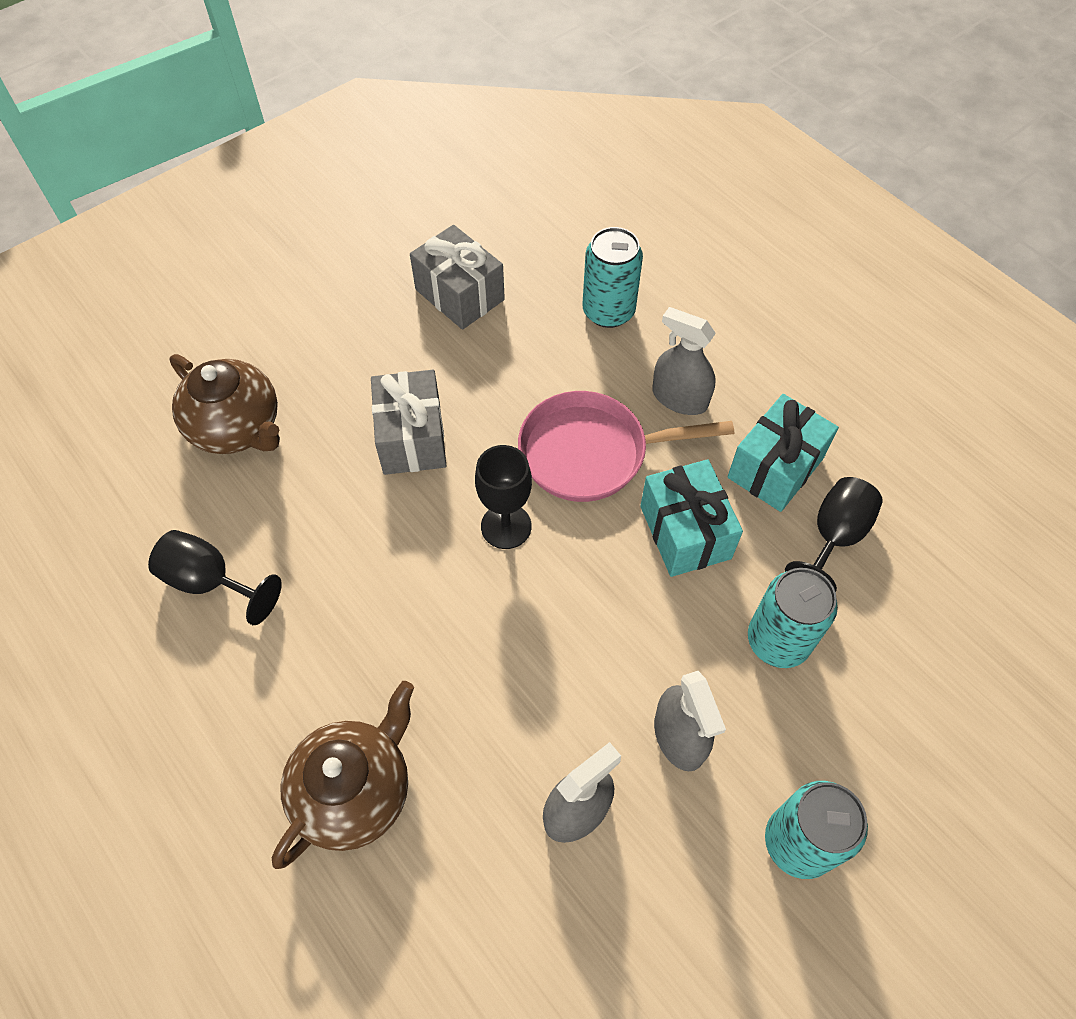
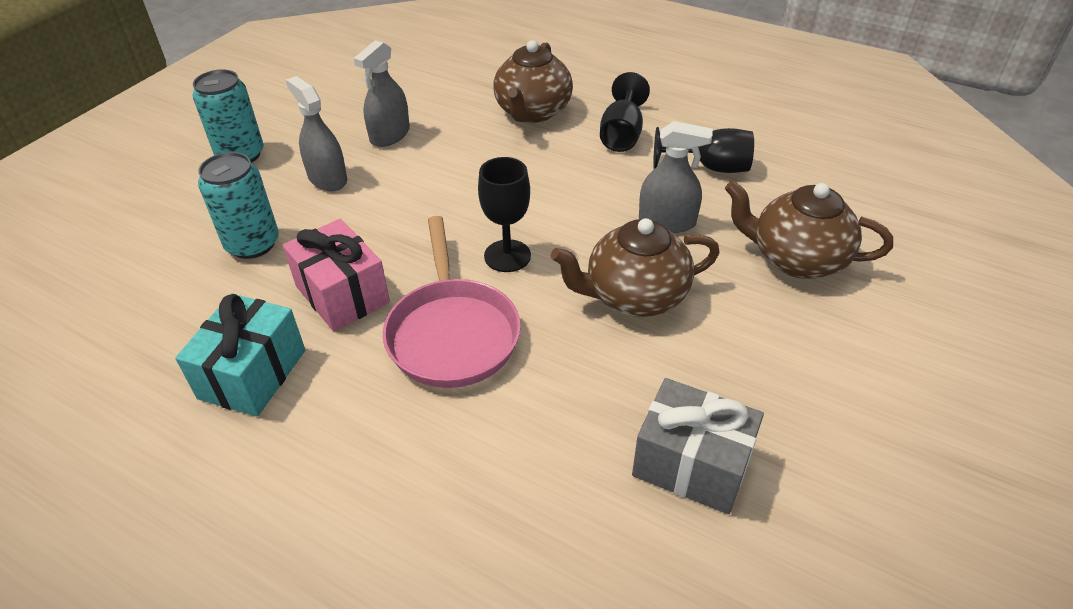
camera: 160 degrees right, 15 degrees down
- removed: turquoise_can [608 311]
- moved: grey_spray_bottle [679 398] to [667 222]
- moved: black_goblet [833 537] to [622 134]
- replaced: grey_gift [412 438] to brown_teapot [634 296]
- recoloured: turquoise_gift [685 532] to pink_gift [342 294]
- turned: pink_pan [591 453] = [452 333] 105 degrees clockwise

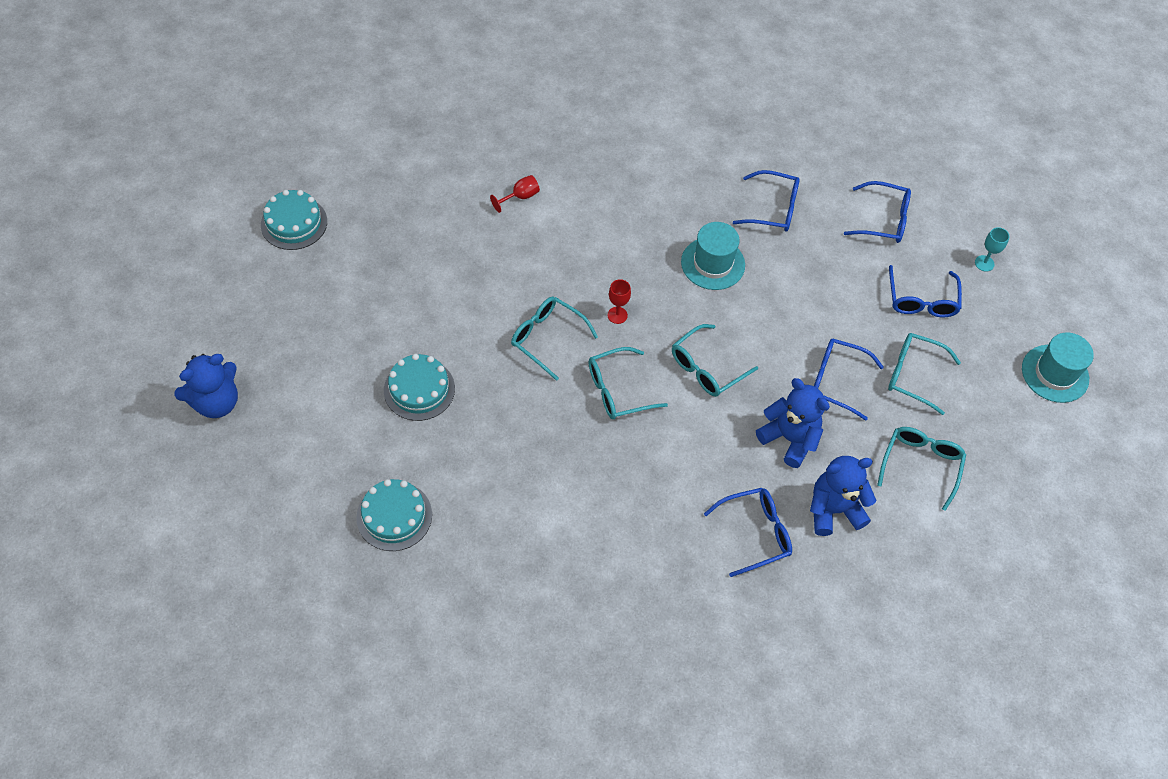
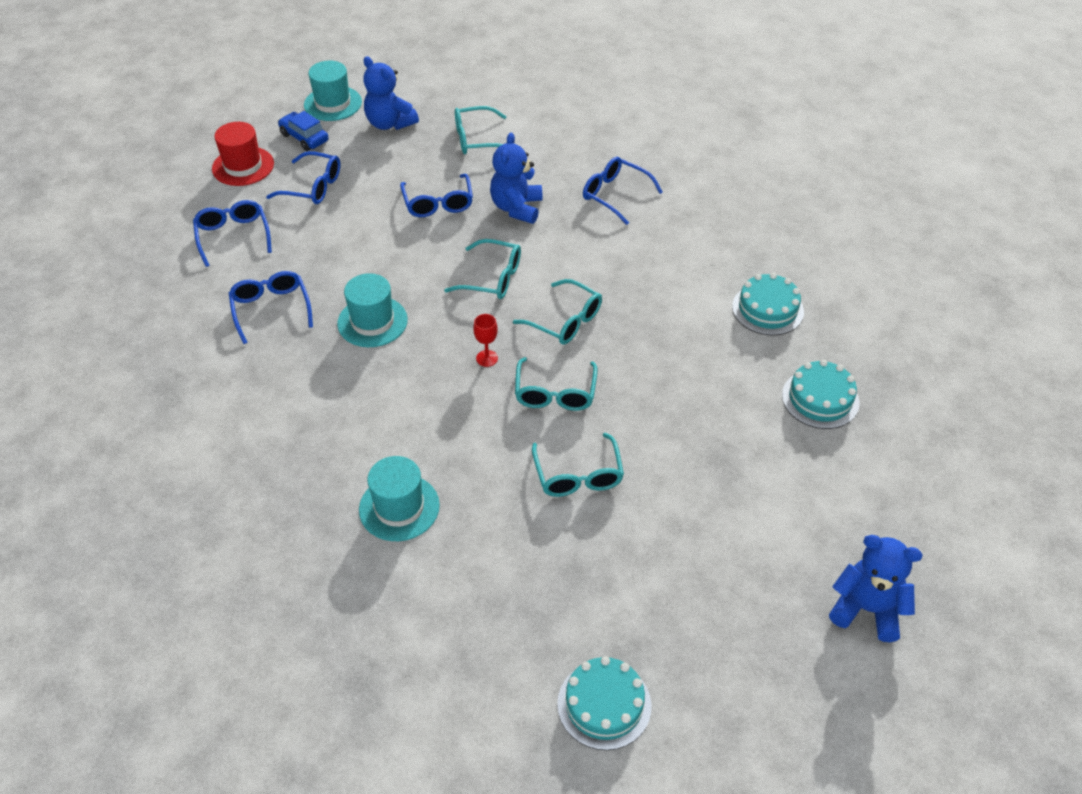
camera: 120 degrees left, 10 degrees down
- added: blue_car [304 138]
- moved: turquoise_cake [419 389] to [767 309]
- moved: blue_teddy_bear [833 510] to [390 123]
- moved: turquoise_glasses [914 375] to [578 474]
- replaced: red_goblet [520 197] to turquoise_hat [399 507]
- replaced: turquoise_goblet [984 263] to red_hat [243 166]
- turned: blue_glasses [921 300] = [312 187] 45 degrees clockwise

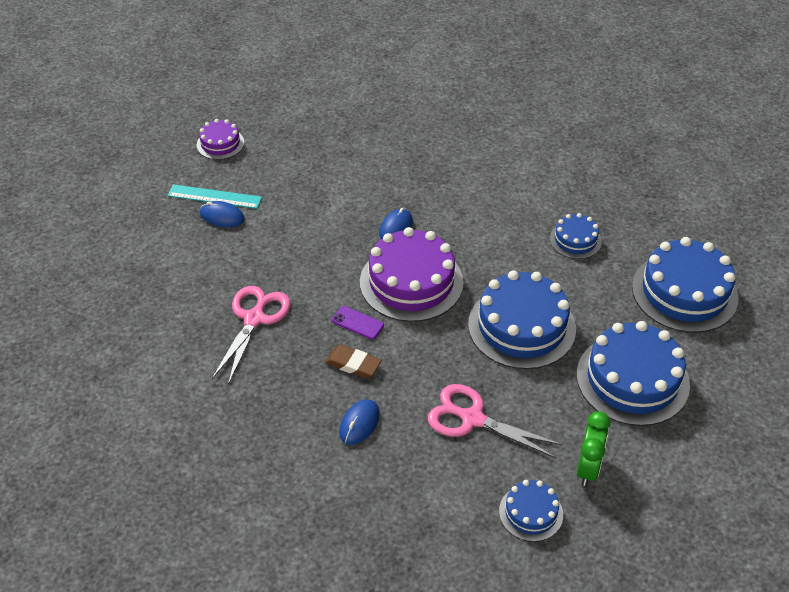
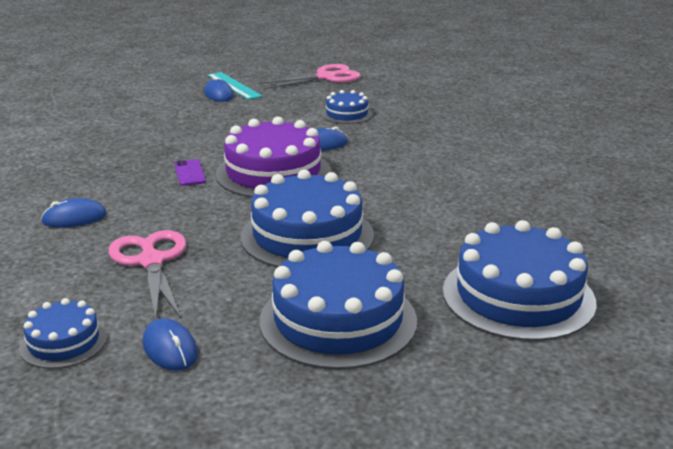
camera: 45 degrees right, 20 degrees down
- removed: purple_cake [220 144]
- removed: brown_eraser [353 364]
- moved: pink_scissors [254 319] to [325 77]
- moved: blue_cake [575 240] to [347 114]
- replaced: green_clock [588 468] to blue_mouse [170 348]

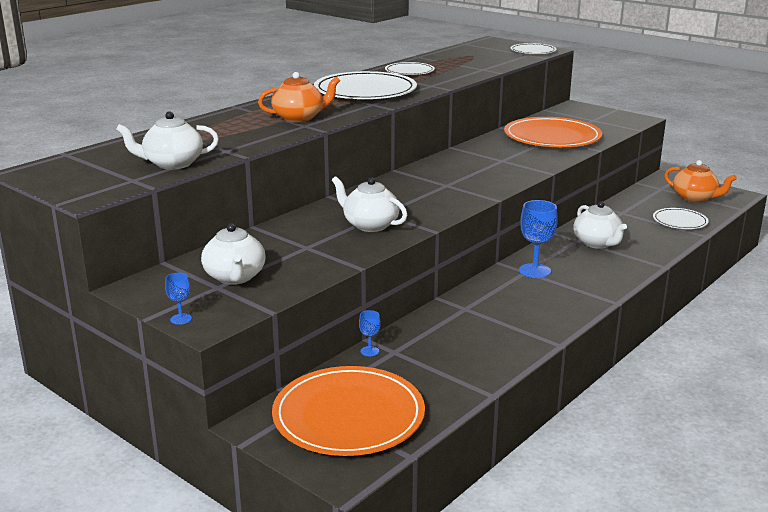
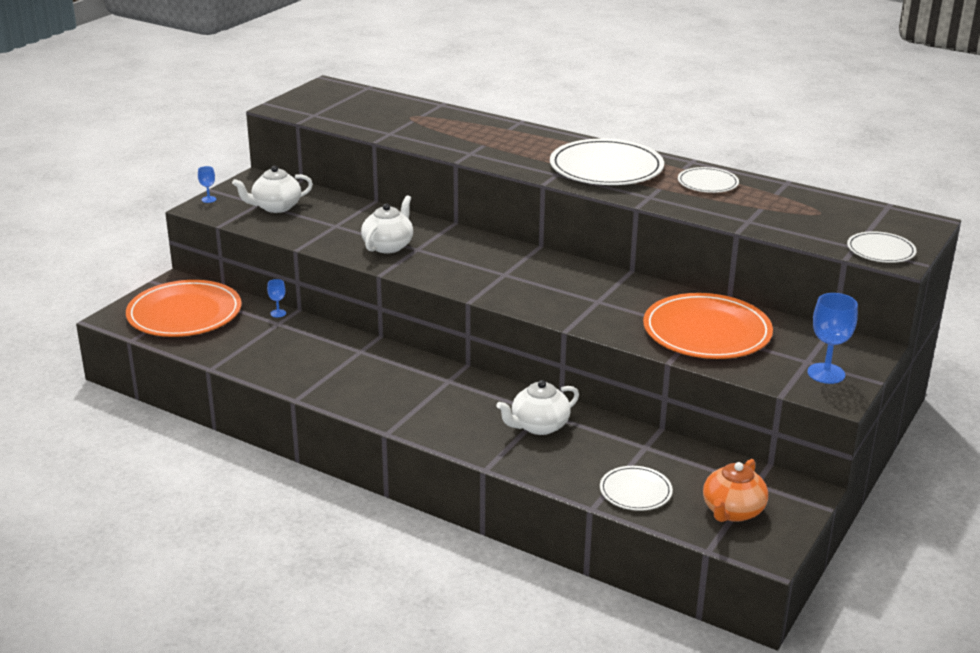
camera: 80 degrees right, 5 degrees up
- removed: white_teapot [172 164]
- removed: orange_teapot [299 118]
- moved: blue_goblet [535 271] to [826 373]

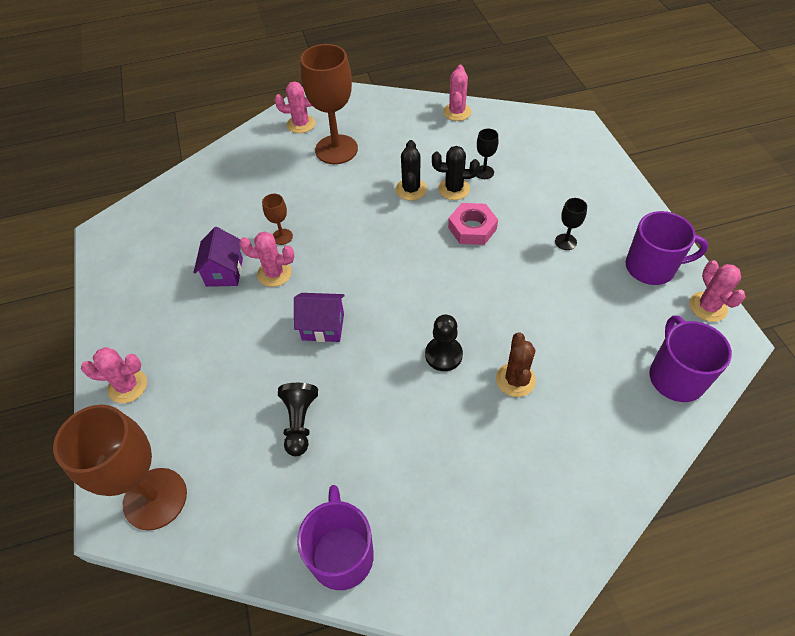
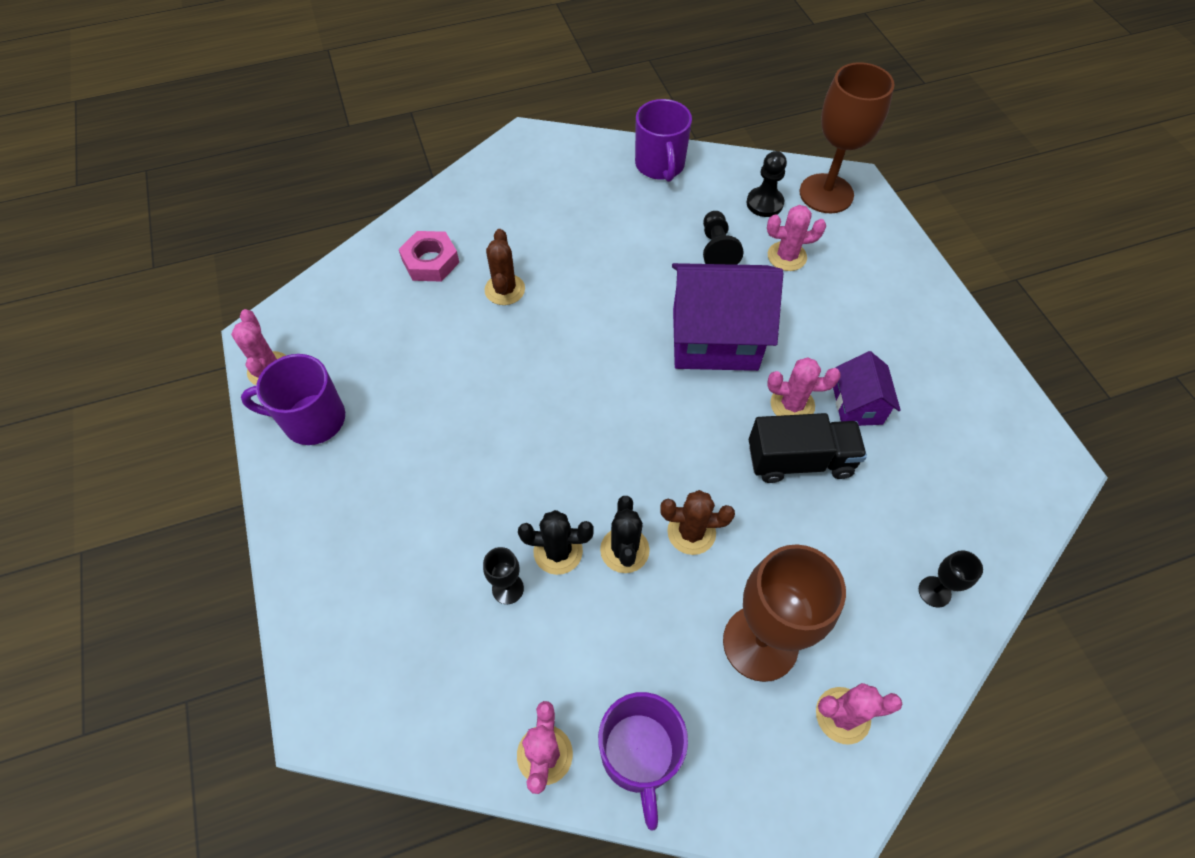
camera: 175 degrees right, 5 degrees up
- added: brown_cactus [691 532]
- moved: pink_cactus [127 386] to [787 256]
- moved: black_pawn [443 355] to [764 203]
- moved: pink_nut [472 228] to [430 261]
- moved: black_goblet [565 242] to [934 591]
- moved: purple_mug [675 377] to [639 754]
- replaced: brown_goblet [282 237] to black_truck [799 460]
- resized: purple_house [323 327] = [714 339] x1.89

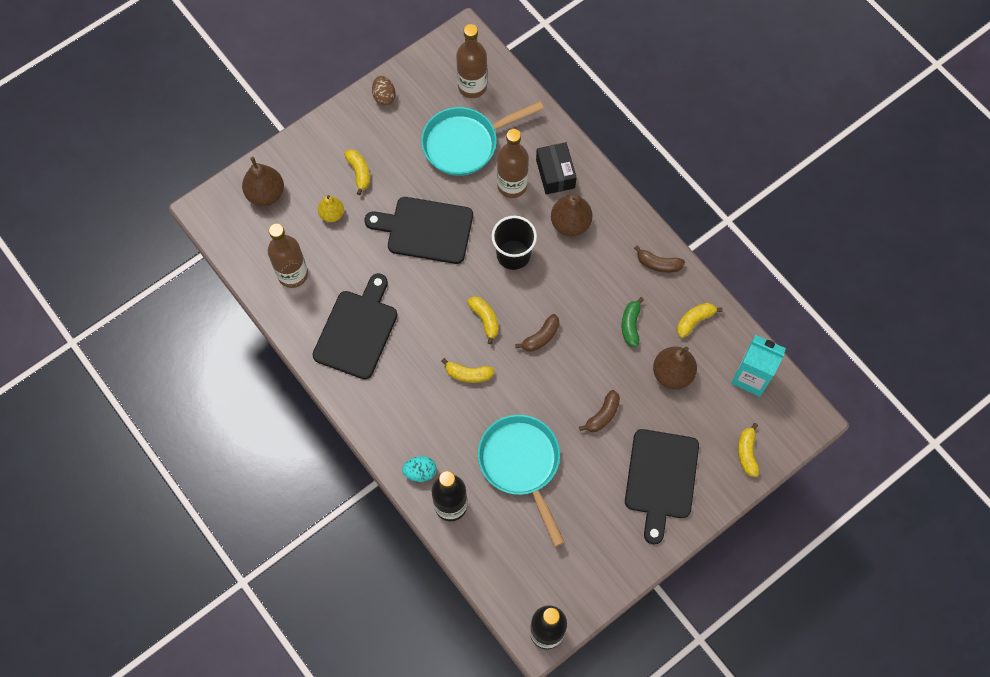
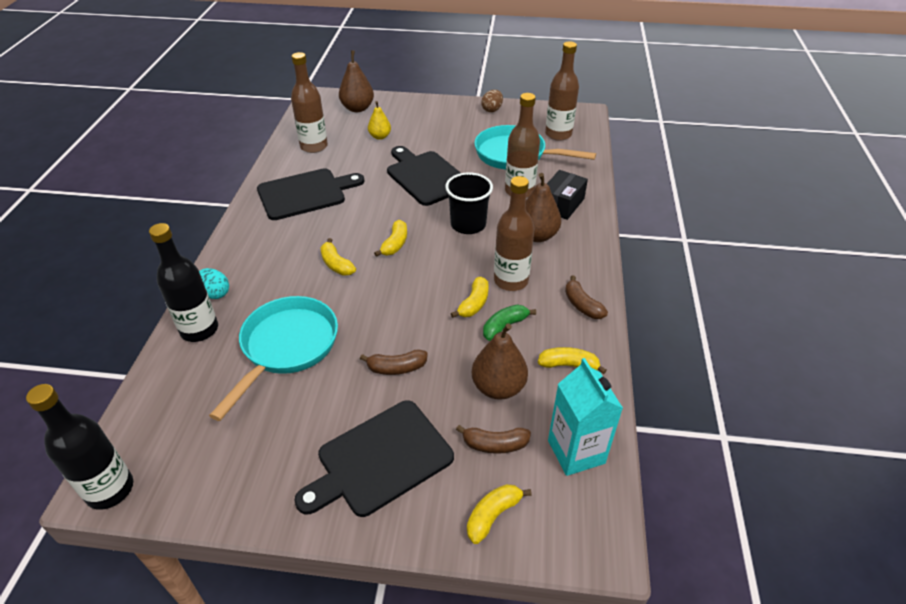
camera: 45 degrees right, 25 degrees down
- added: brown_bottle [511 281]
- moved: yellow_banana [359 172] to [474 303]
- moved: brown_banana [541 337] to [495 444]

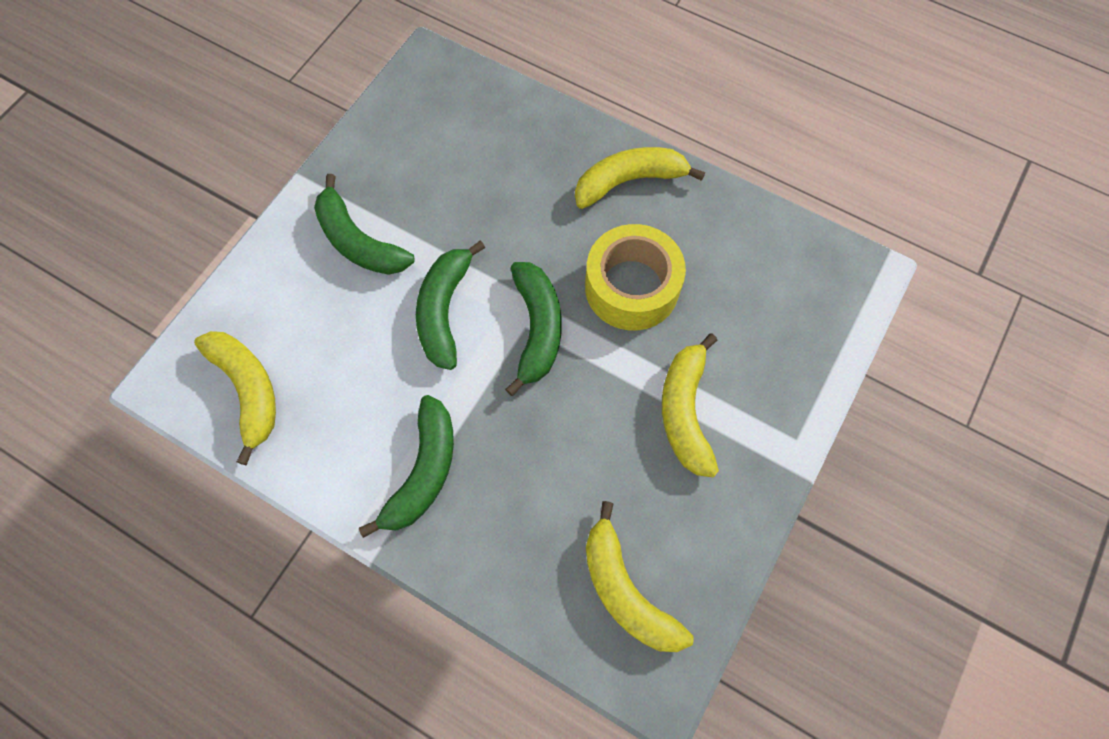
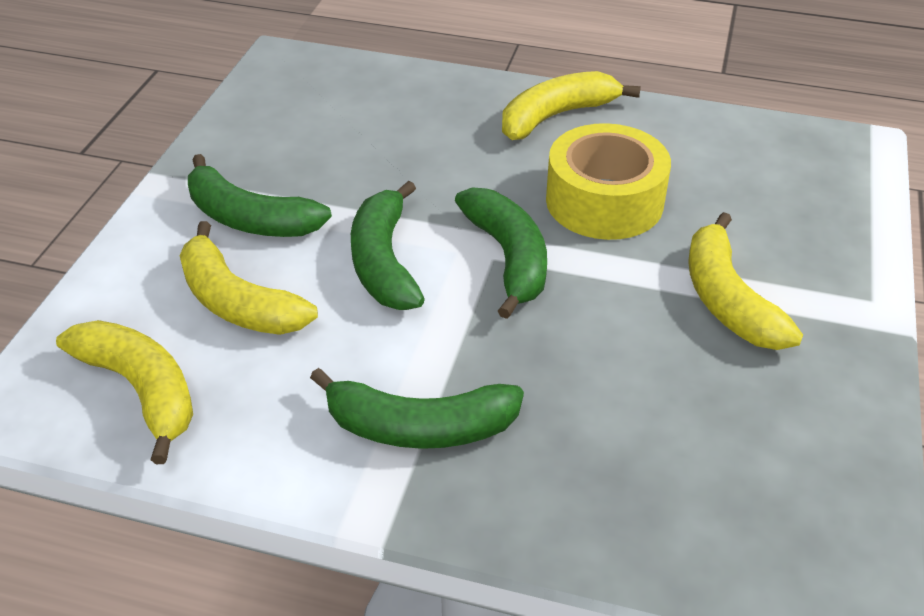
camera: 15 degrees left, 25 degrees down
- moved: yellow_banana [626 590] to [237 302]
- turned: green_banana [423 471] = [419 427] 90 degrees clockwise

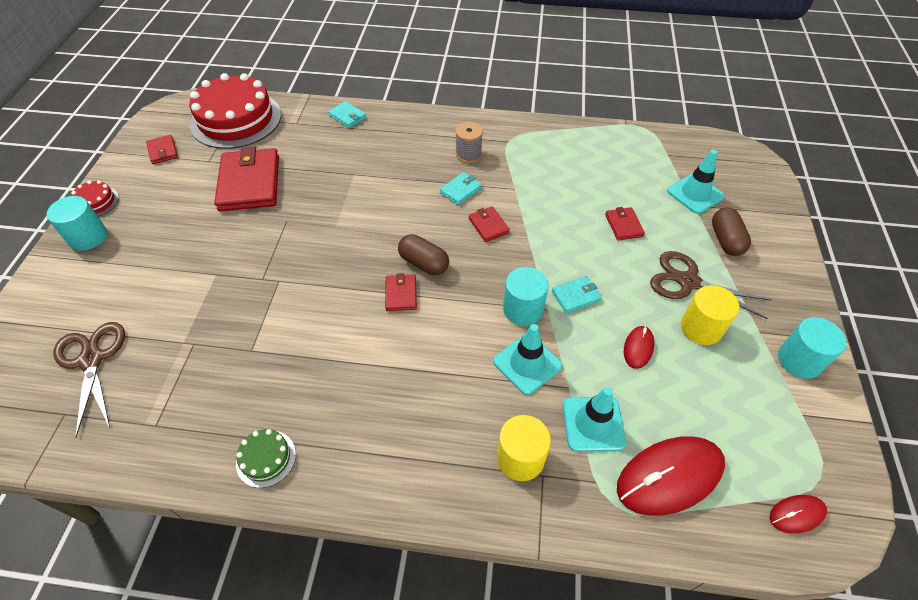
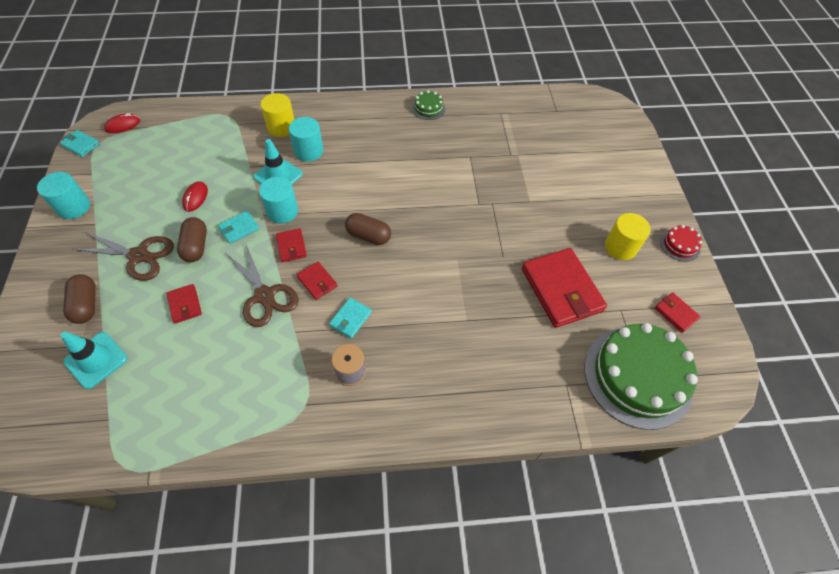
camera: 165 degrees right, 5 degrees up
- removed: turquoise_traffic_cone [593 424]
- removed: red_mouse [669 476]
- added: brown_capsule [196 246]
- moved: turquoise_cylinder [88 237] to [308 151]
- moved: brown_scissors [91 360] to [264 295]
- moved: turquoise_wallet [347 116] to [81 145]
- moved: red_wallet [401 294] to [291 246]
- moved: yellow_cylinder [701 328] to [620 247]
- recoloured: red_cake [236 119] to green_cake [638 376]

